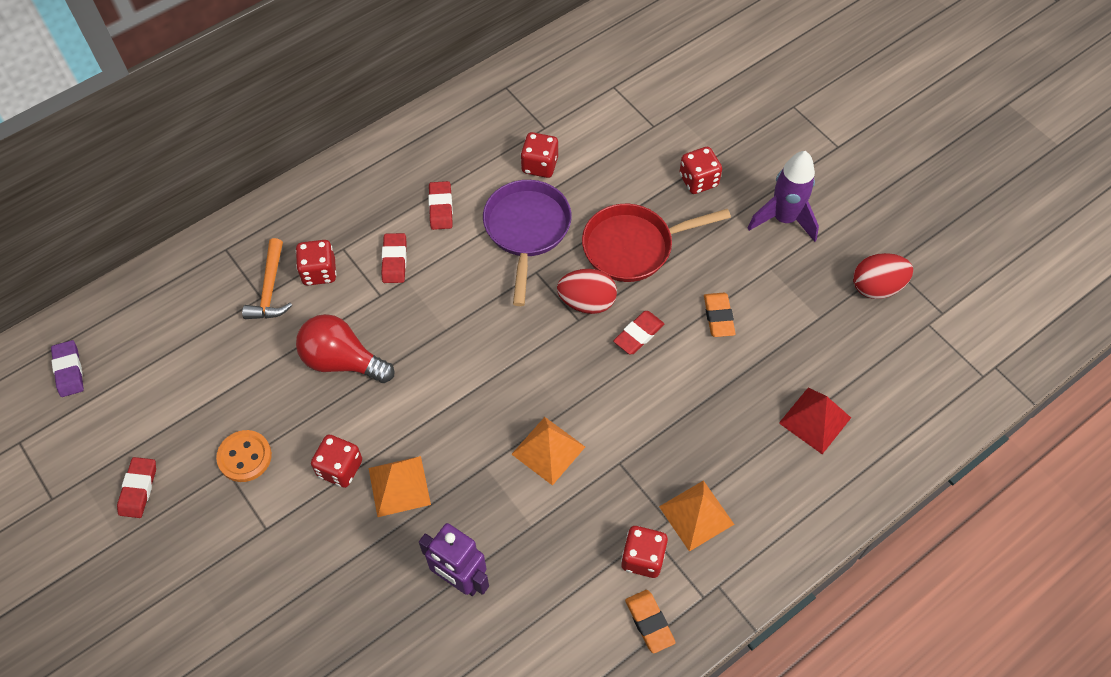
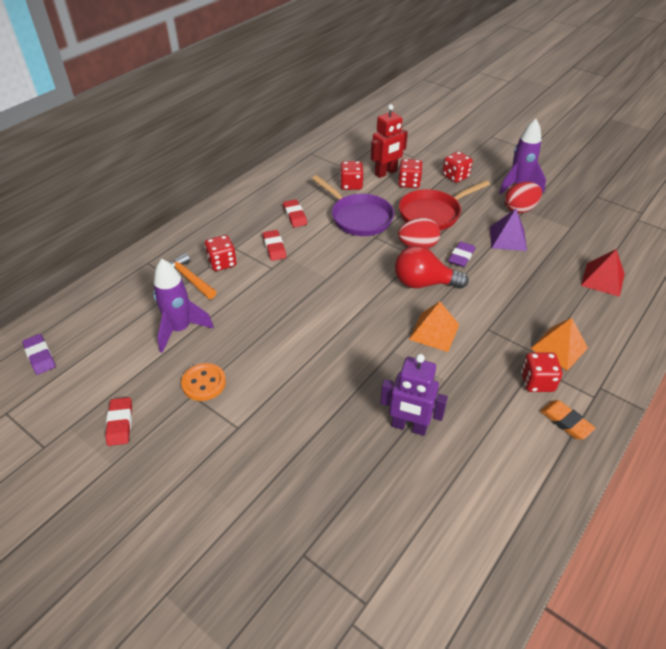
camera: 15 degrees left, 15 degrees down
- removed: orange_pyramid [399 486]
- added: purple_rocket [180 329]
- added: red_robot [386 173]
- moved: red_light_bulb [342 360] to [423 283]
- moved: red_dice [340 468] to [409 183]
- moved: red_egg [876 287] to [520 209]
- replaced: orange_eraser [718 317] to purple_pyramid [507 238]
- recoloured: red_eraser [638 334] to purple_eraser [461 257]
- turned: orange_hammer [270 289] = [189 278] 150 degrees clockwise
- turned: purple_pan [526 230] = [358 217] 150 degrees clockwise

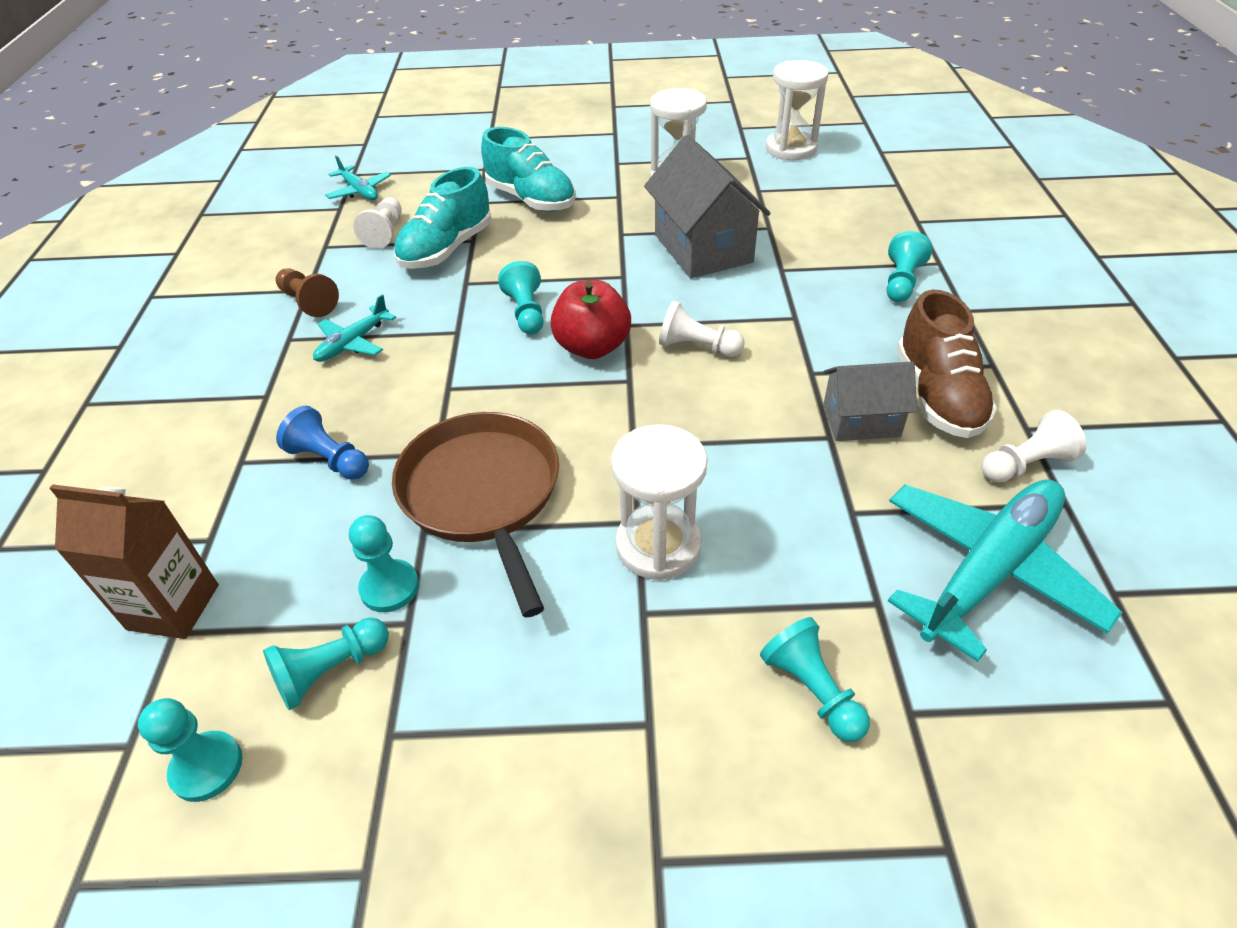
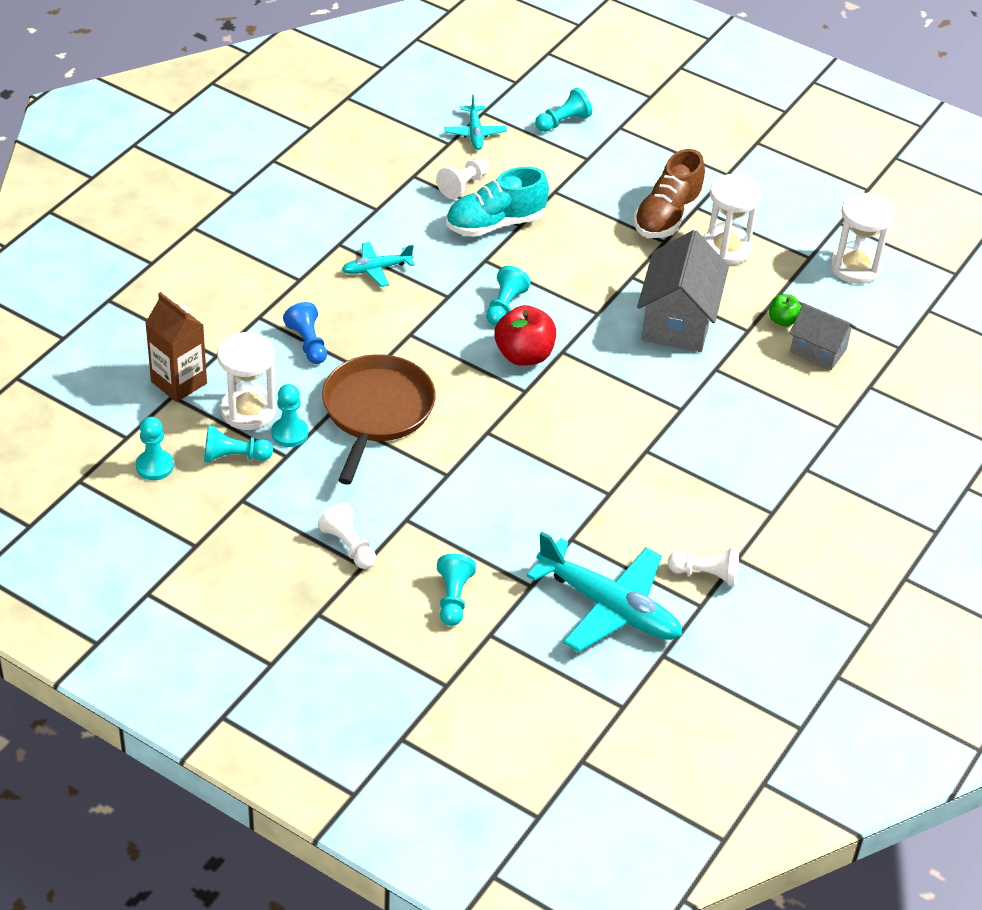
camera: 30 degrees right, 0 degrees up
- removed: brown_pawn [308 302]
- removed: turquoise_shoe [531 199]
- added: green_apple [783 320]
- moved: white_hourglass [658 545] to [248 410]
- moved: white_pawn [697 347] to [349 546]
- moved: grey_house [861 421] to [818 350]
- moved: turquoise_pawn [901 282] to [563 122]
- moved: brown_shoe [937 396] to [667 217]
- turned: turquoise_plane [988 571] = [608 607] 45 degrees clockwise

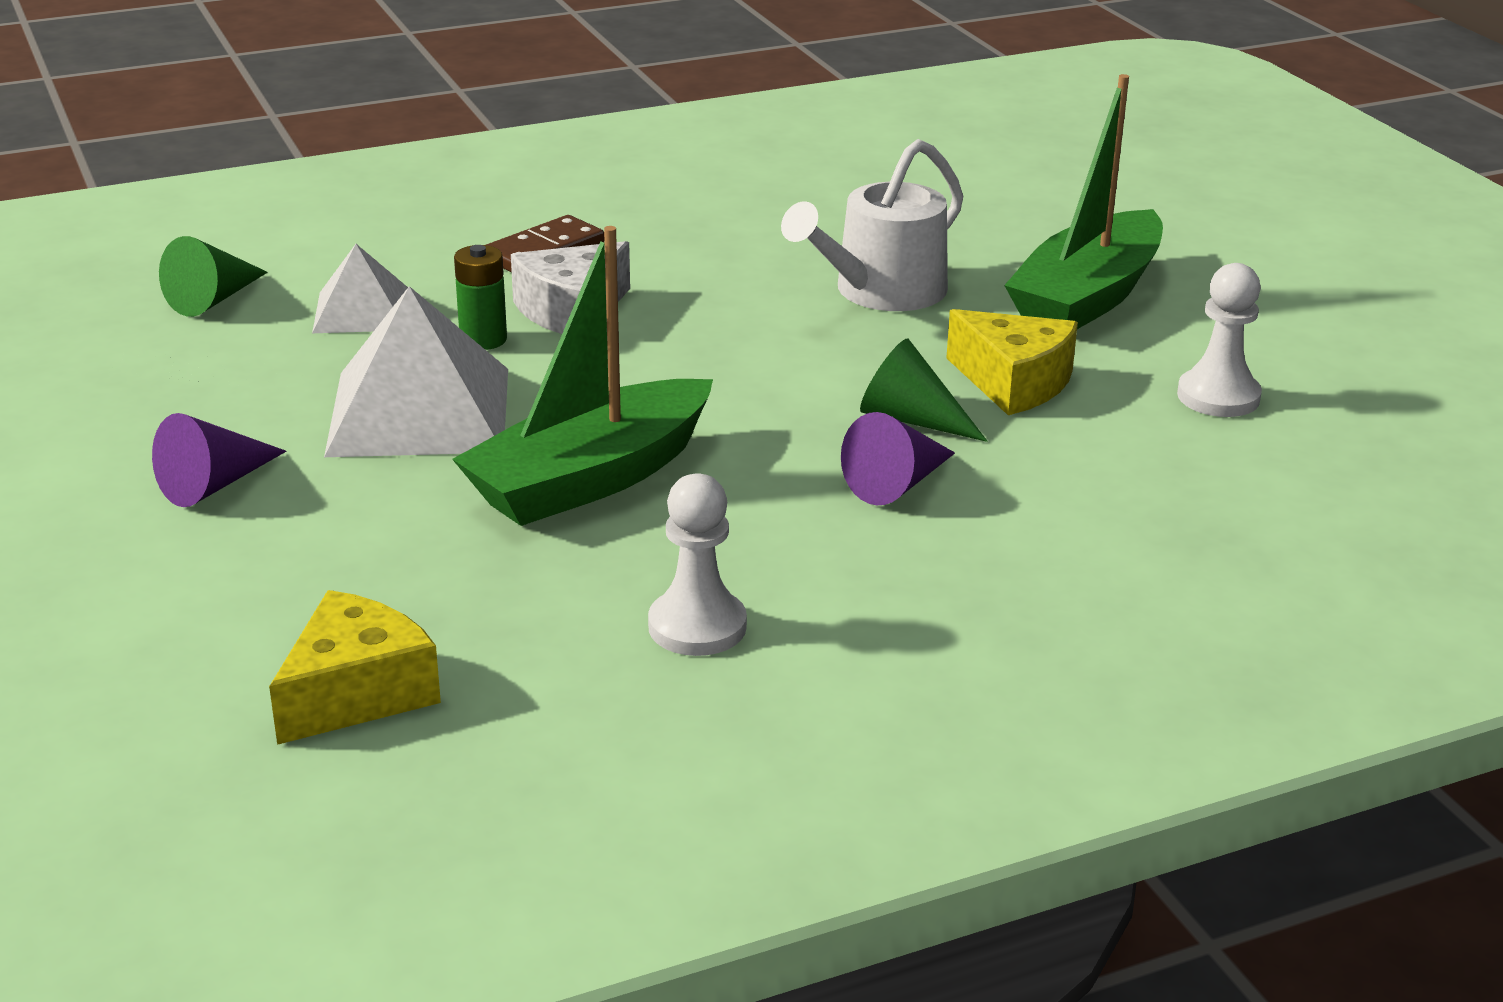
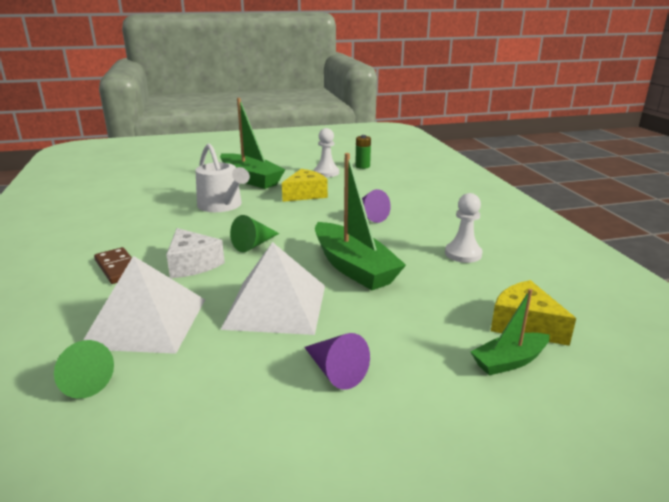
camera: 80 degrees left, 5 degrees down
- added: green_boat [509 361]
- moved: green_battery [483 340] to [362 166]
- moved: green_cone [911 419] to [254 244]
- resized: white_pyramid [362 311] = [145 322] x1.72

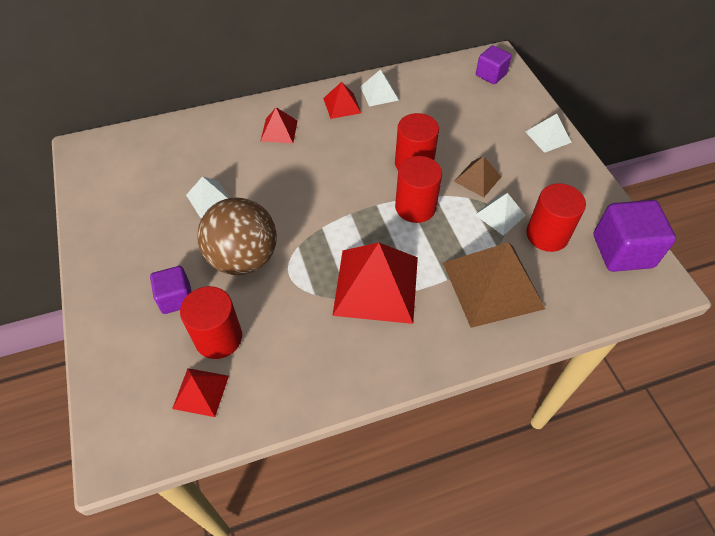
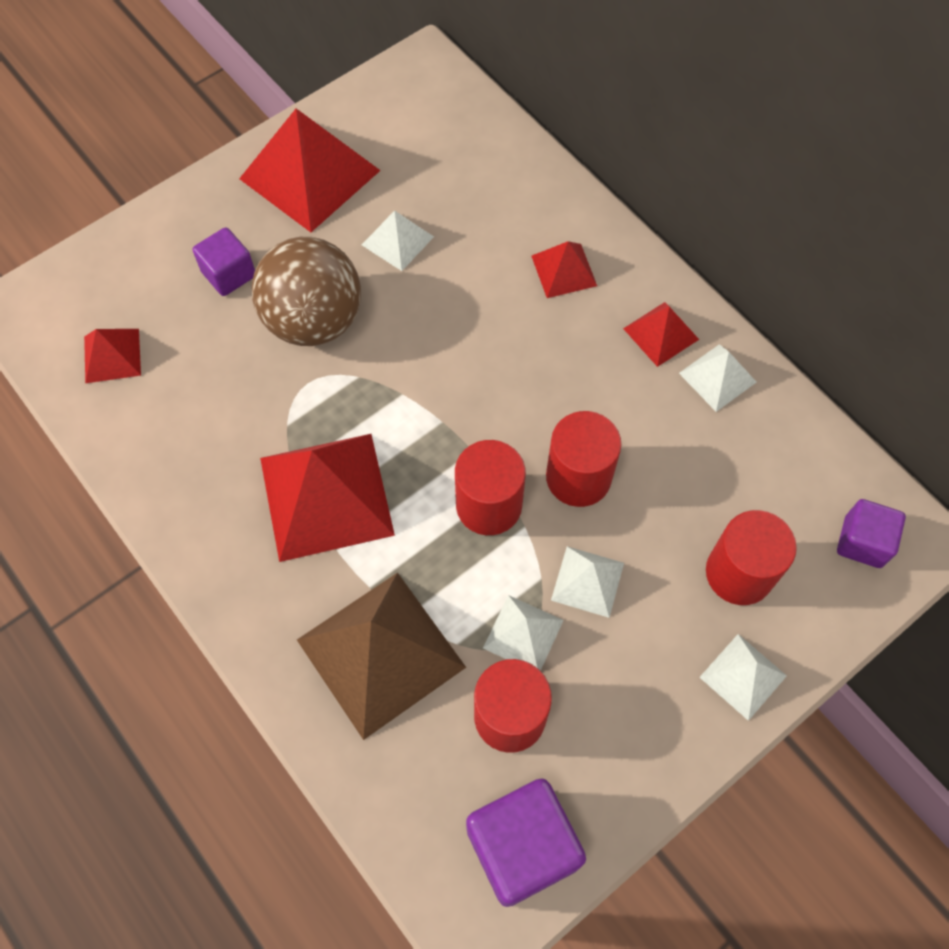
camera: 70 degrees right, 10 degrees up
- added: red_pyramid [310 174]
- moved: red_cylinder [218 338] to [739 573]
- recoloured: brown_pyramid [477 179] to white_pyramid [587 581]

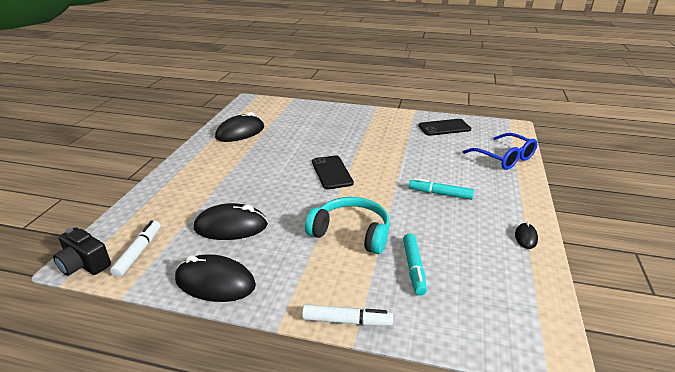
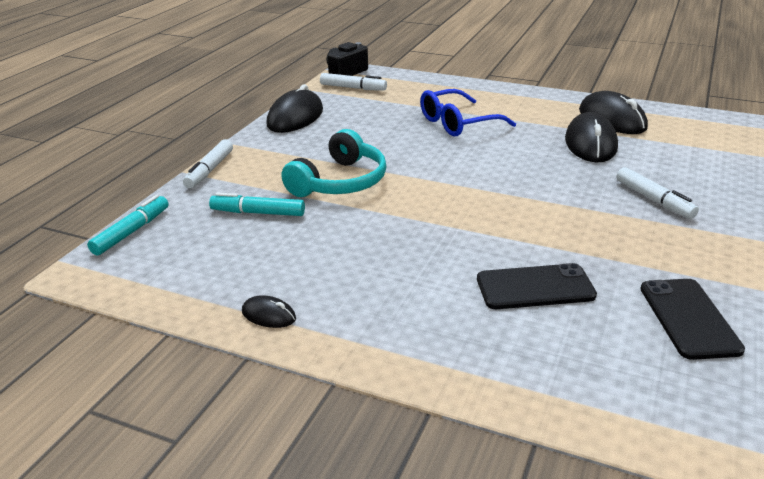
camera: 100 degrees right, 0 degrees up
- added: white_marker [654 200]
- moved: black_mouse [231 227] to [590 144]
- moved: black_phone [332 172] to [535 287]
- moved: turquoise_marker [440 194] to [132 232]
- moved: blue_glasses [504 158] to [457 123]

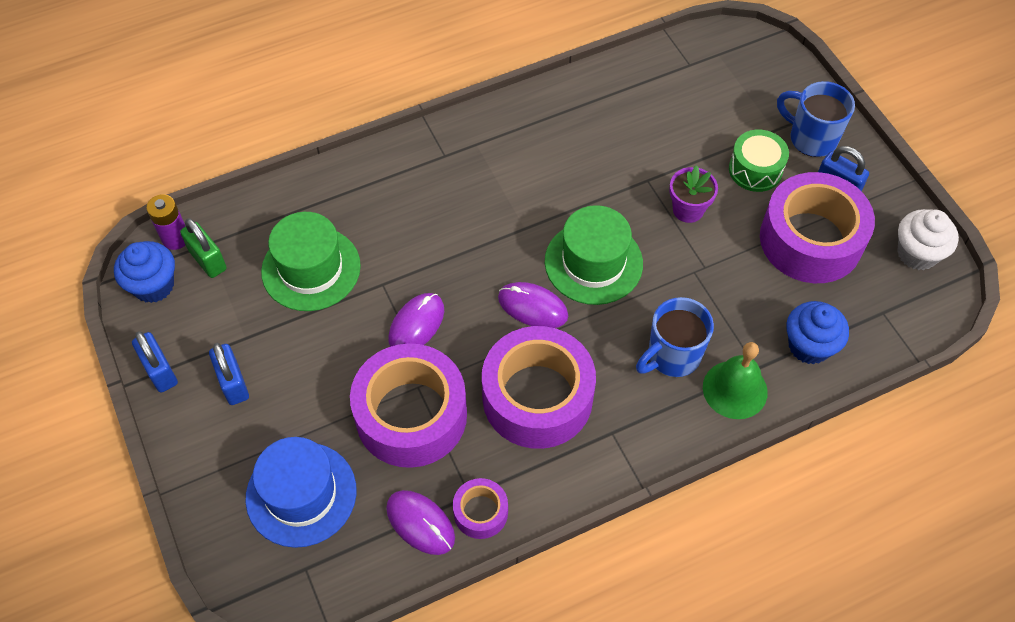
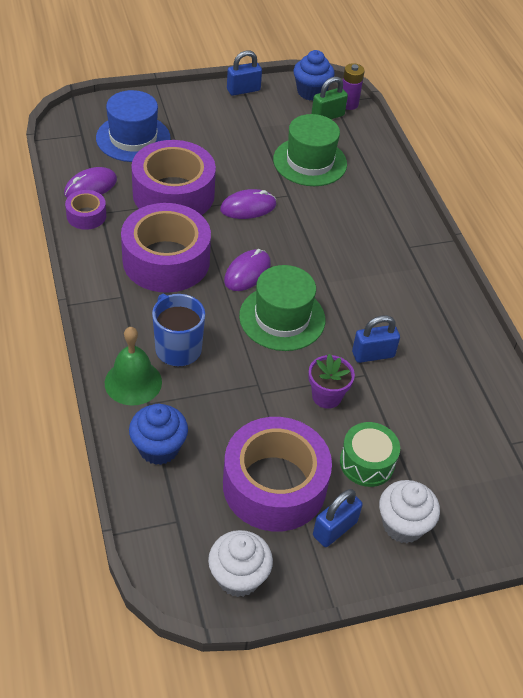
camera: 95 degrees right, 10 degrees down
- moved: blue_padlock [233 383] to [373 354]
- replaced: blue_mug [811 138] to white_cupcake [403 525]
- turned: purple_mouse [416 324] = [248 207] 60 degrees counterclockwise

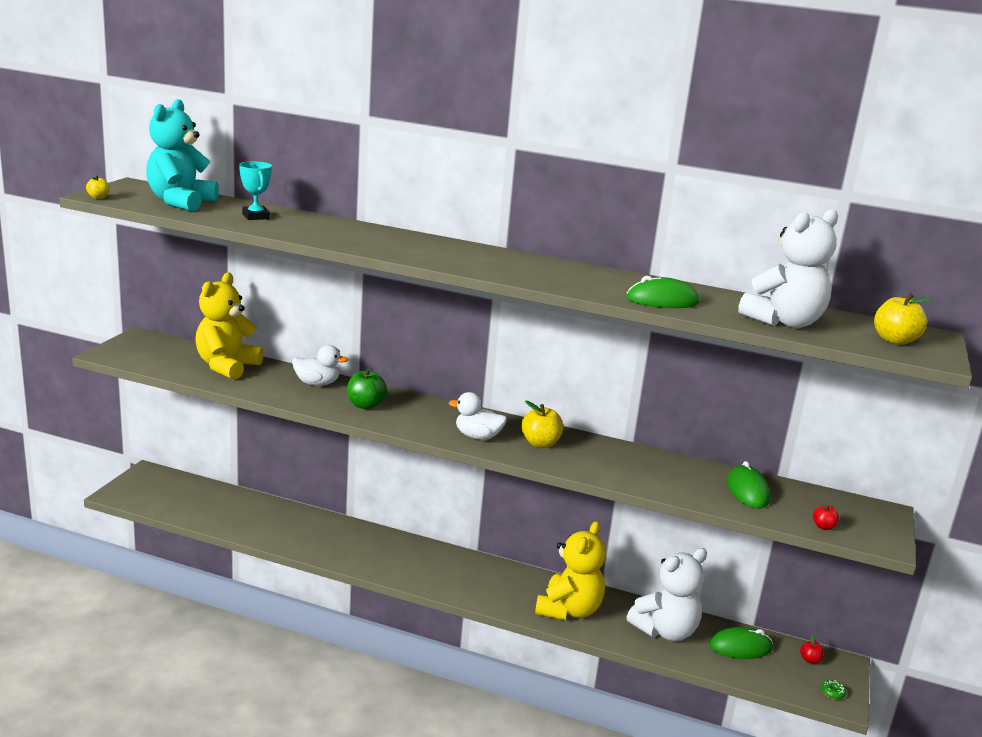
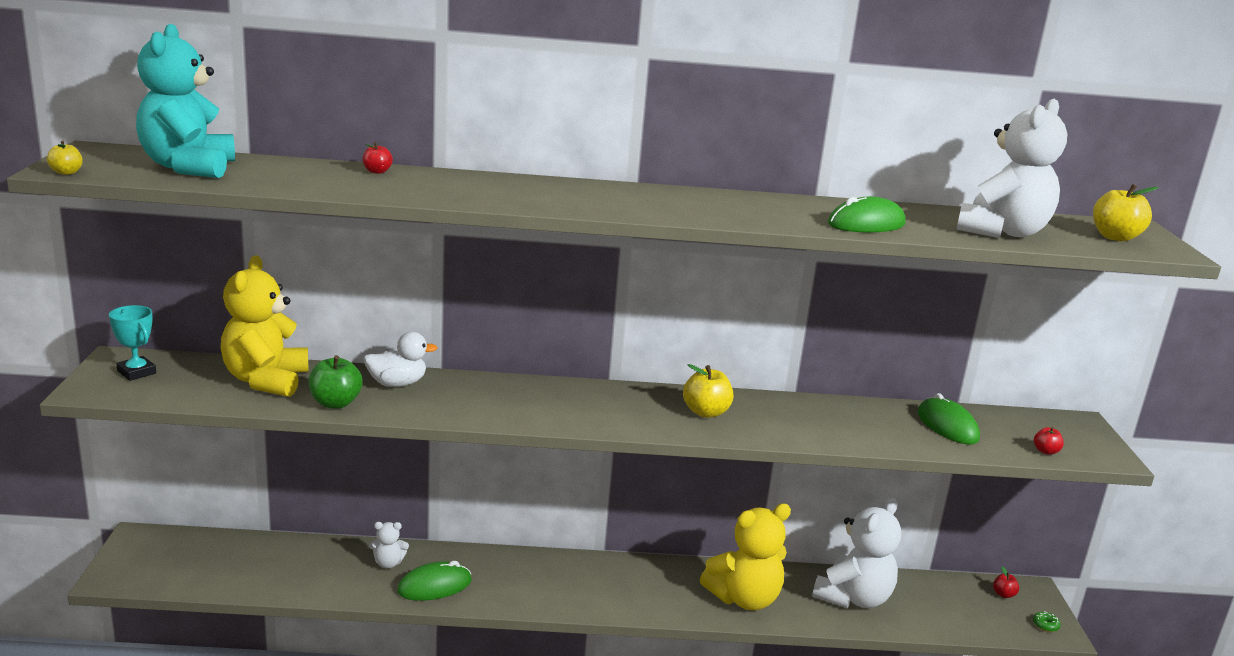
camera: 20 degrees left, 0 degrees up
- removed: white_duck [477 436]
- added: red_apple [377 171]
- added: white_teddy_bear [388 563]
- moved: turquoise_trophy [255 216] to [136 372]
- moved: green_apple [365 405] to [335 403]
- moved: green_mouse [740 647] to [434 586]
- turned: yellow_teddy_bear [569 610] = [744 598] 60 degrees clockwise

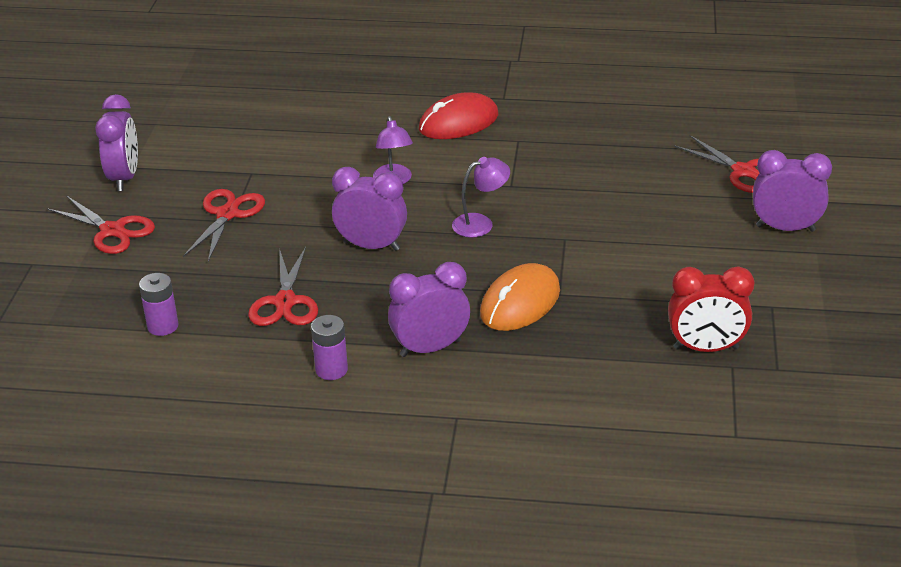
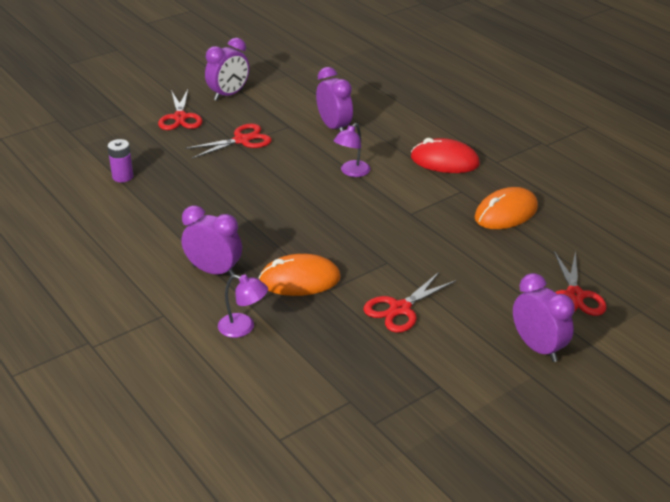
camera: 45 degrees right, 0 degrees up
- removed: purple_battery [331 370]
- removed: red_clock [705 348]
- added: orange_mouse [506 213]
- moved: red_scissors [285 302] to [400 309]
- moved: purple_clock [371 246] to [334 127]
- moved: purple_lamp [480 223] to [243 328]

